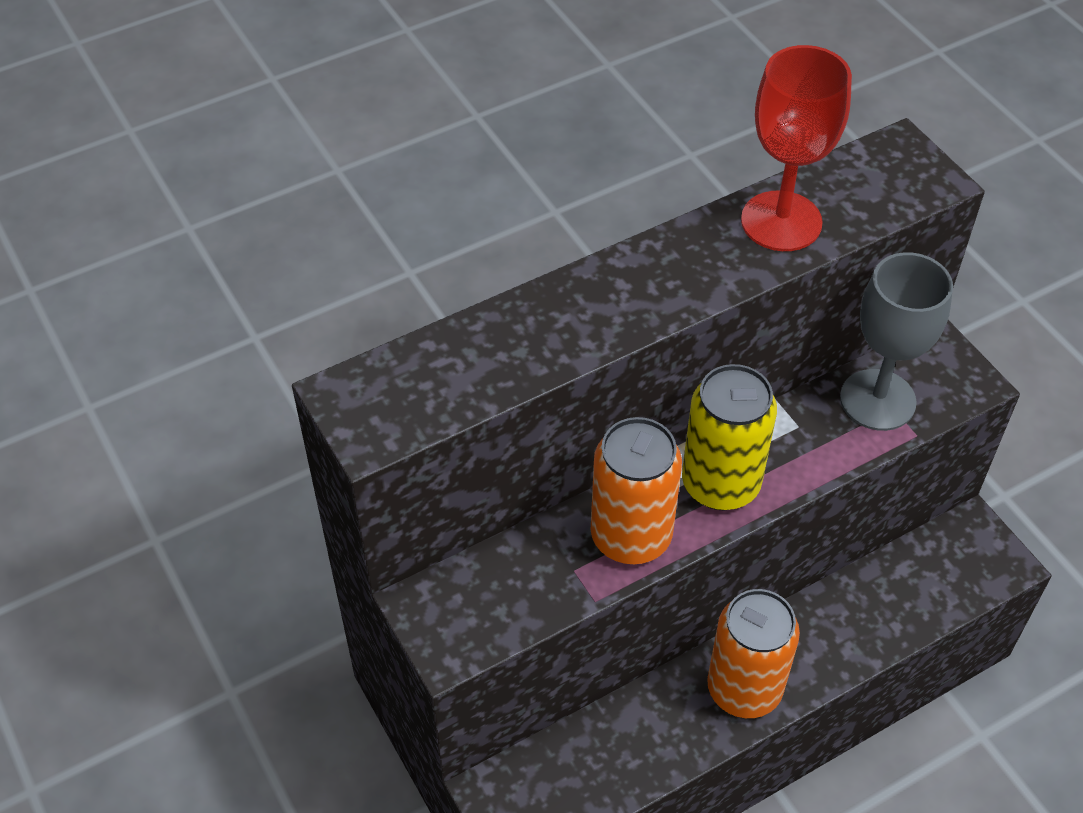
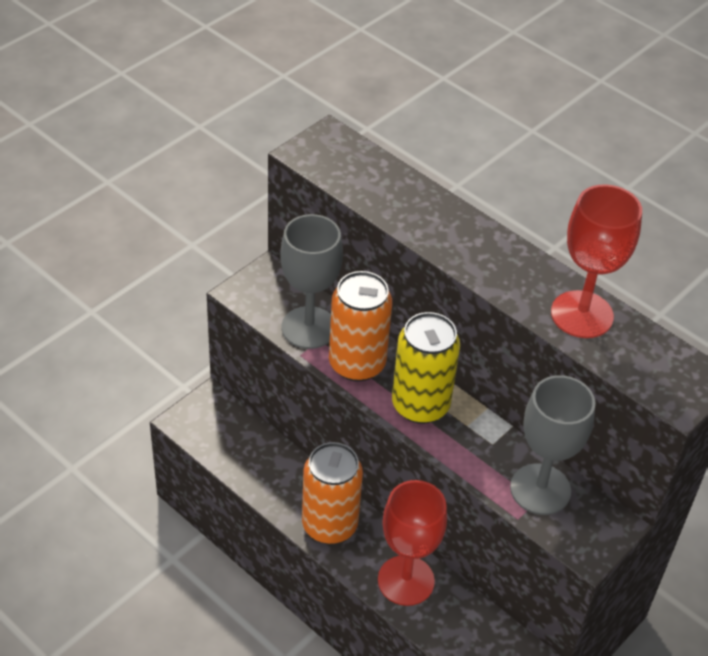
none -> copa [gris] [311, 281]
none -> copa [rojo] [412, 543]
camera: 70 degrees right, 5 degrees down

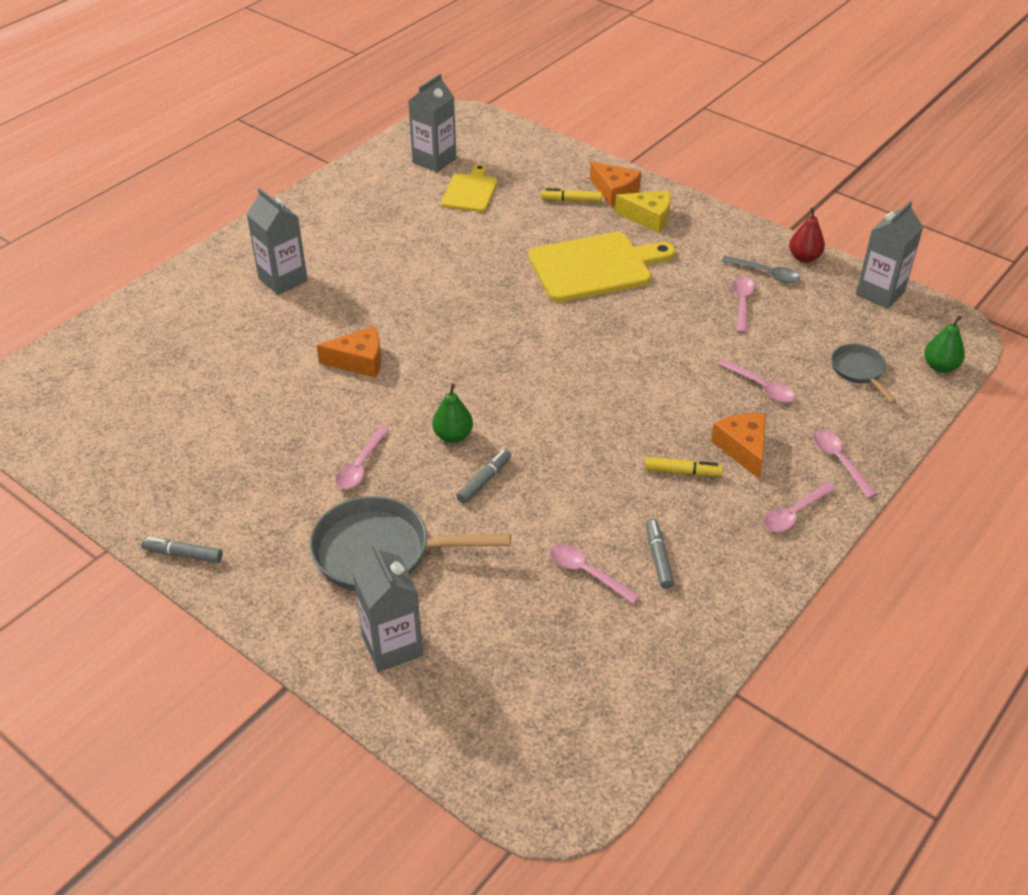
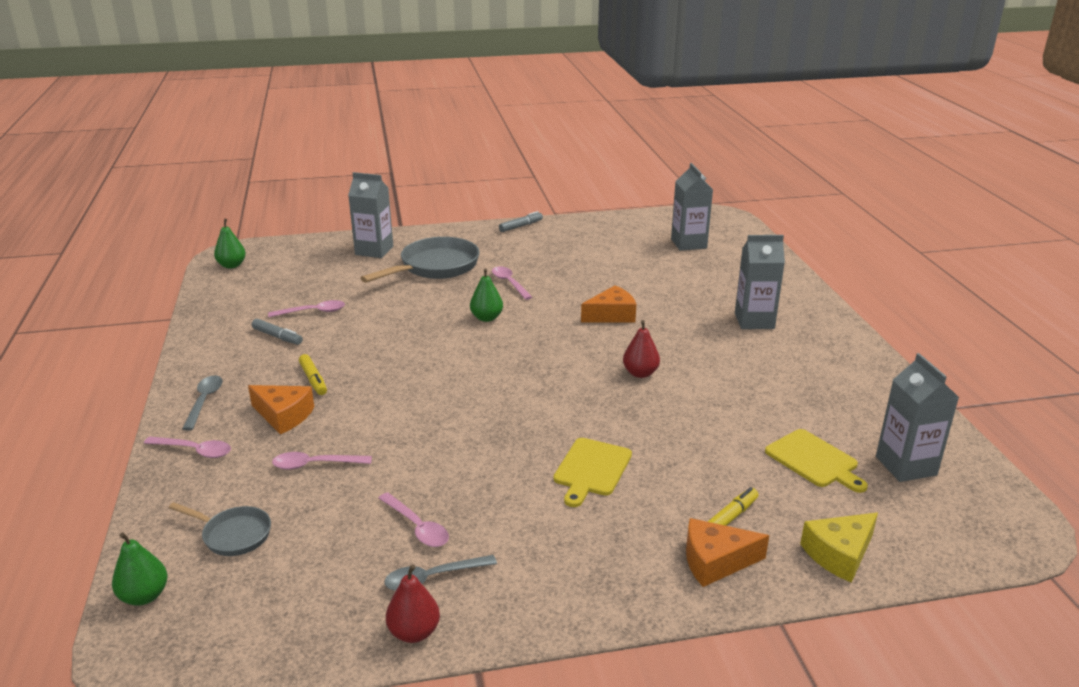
queso [amarillo] [643, 211] -> queso [amarillo] [839, 548], moved
cartón de leche [gris] [889, 254] -> cartón de leche [gris] [692, 207], moved
tabla de cortar [amarillo] [602, 267] -> tabla de cortar [amarillo] [593, 472], x0.58
queso [naranja] [348, 352] -> queso [naranja] [608, 304], 150 degrees counterclockwise
rotulador [gris] [483, 476] -> none
rotulador [amarillo] [684, 466] -> rotulador [amarillo] [313, 374], 75 degrees counterclockwise
cuchara [rosa] [800, 507] -> cuchara [gris] [202, 402]
none -> pera [verde] [230, 244]
none -> pera [rojo] [641, 349]
camera: 130 degrees right, 15 degrees down

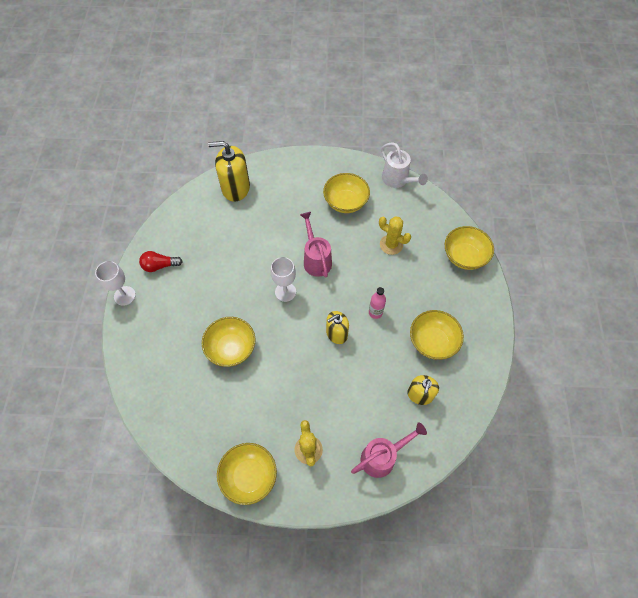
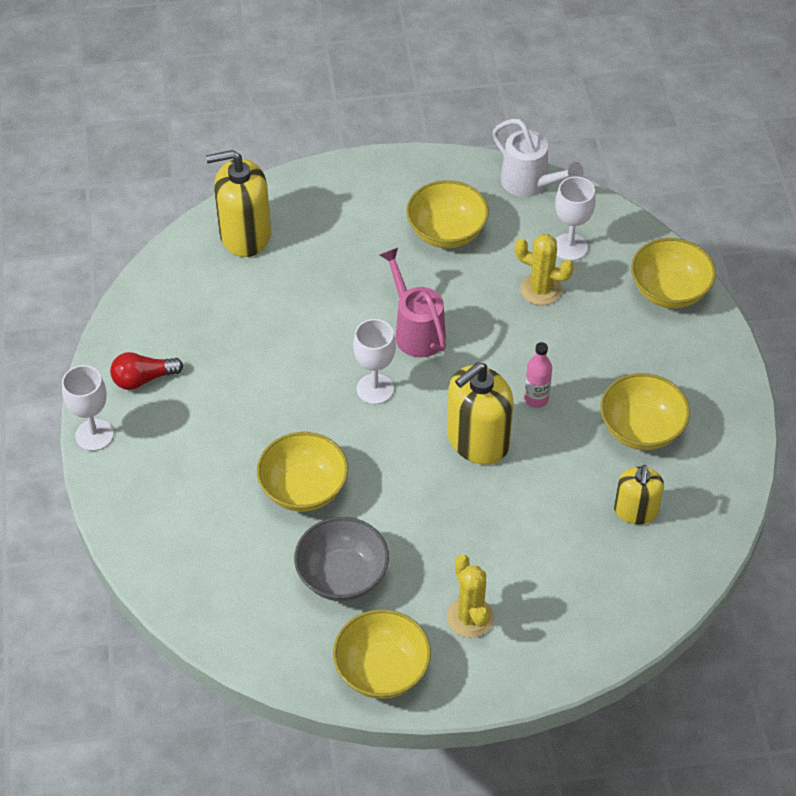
dispensador de jabón [amarillo] [337, 327] -> dispensador de jabón [amarillo] [480, 413], x1.61
regadera [rosa] [389, 450] -> none
none -> copa [blanco] [575, 218]
none -> cuenco [gris] [341, 559]
camera: 10 degrees left, 10 degrees down

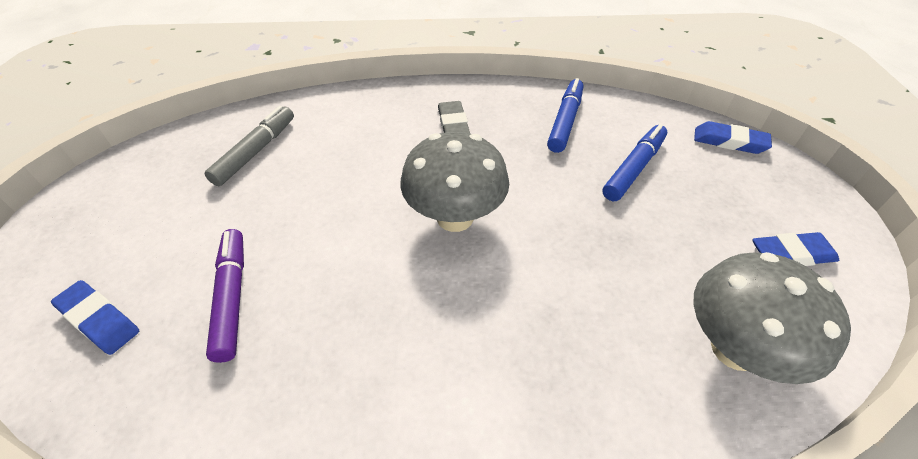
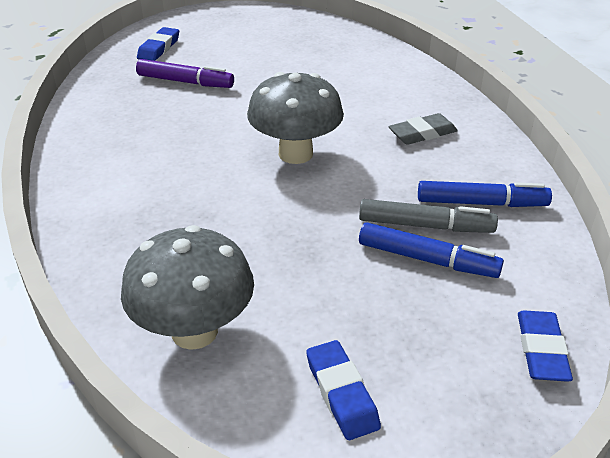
rotulador [gris] [249, 146] -> rotulador [gris] [428, 216], moved
rotulador [morado] [225, 296] -> rotulador [morado] [185, 73], 45 degrees clockwise
camera: 75 degrees right, 10 degrees down

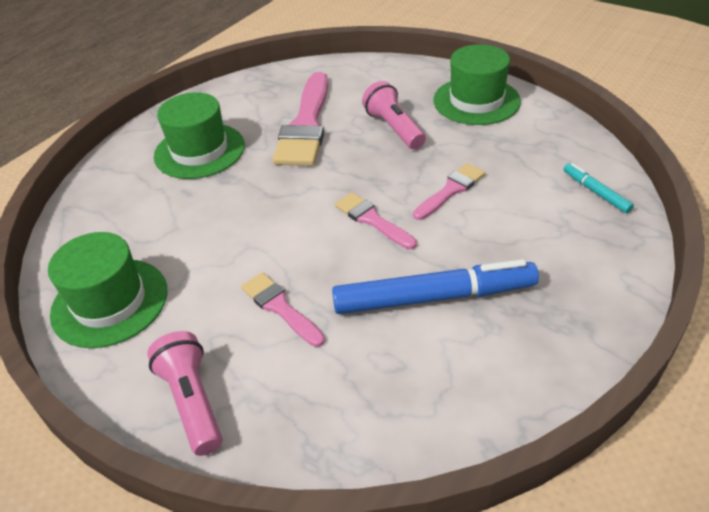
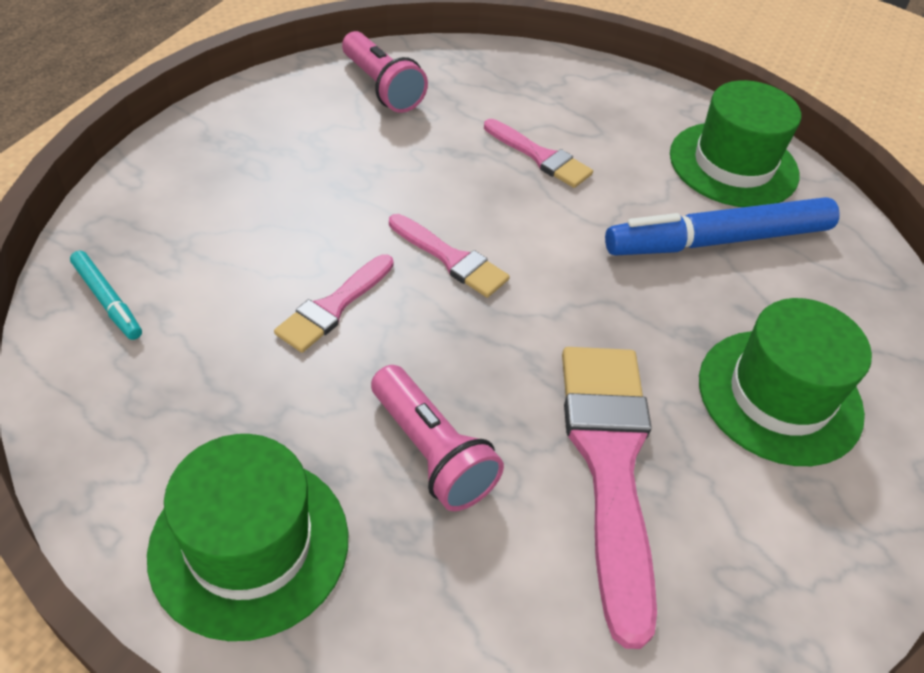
rotulador [azul] [435, 286] -> rotulador [azul] [722, 226], moved
lámpara de mano [rosa] [185, 393] -> lámpara de mano [rosa] [385, 72], moved
camera: 165 degrees right, 5 degrees up

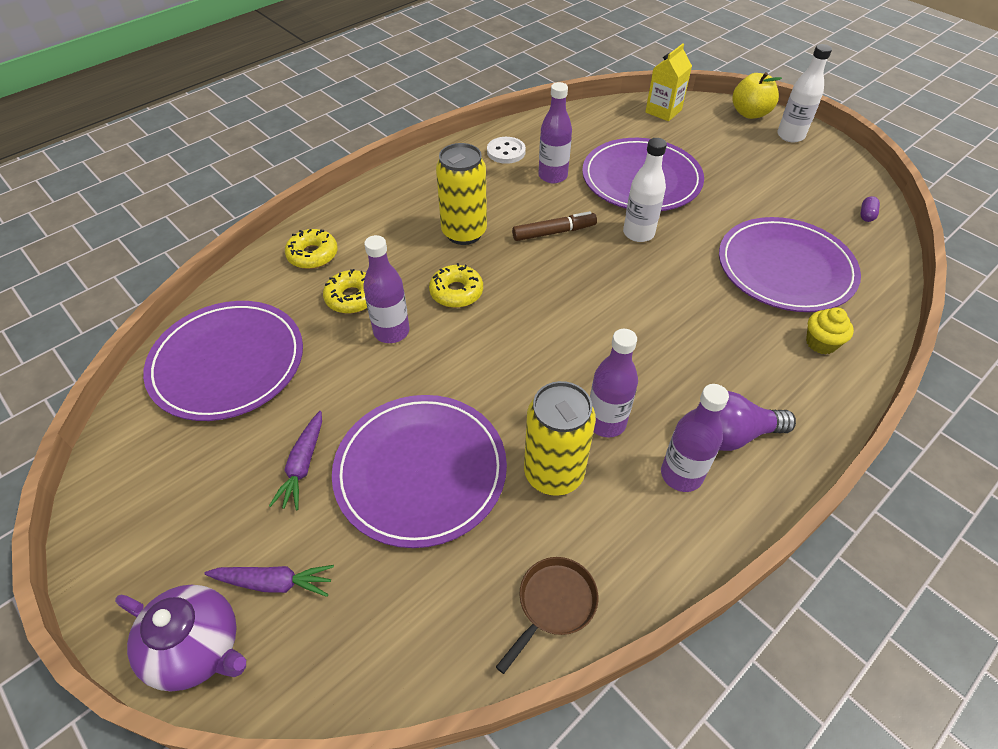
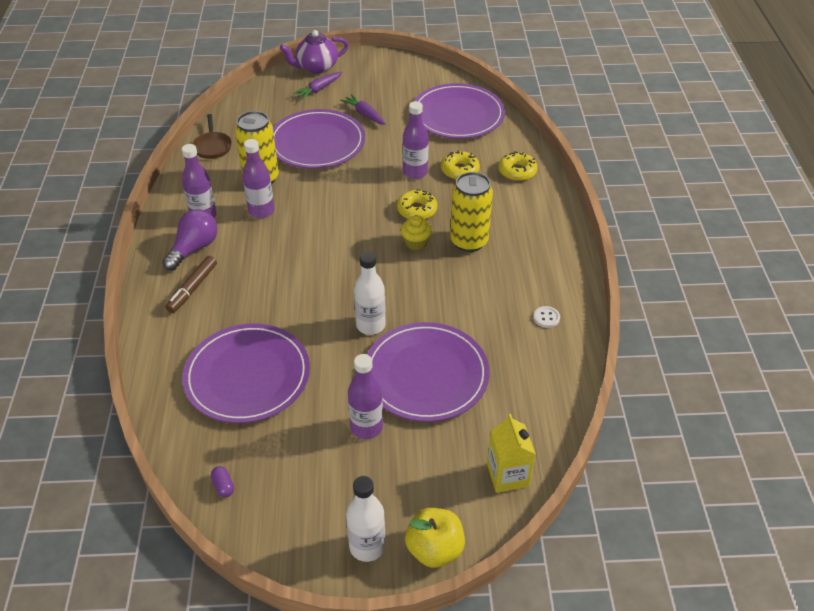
botella [morado] [555, 132] -> botella [morado] [365, 396], moved
botón [blanco] [506, 150] -> botón [blanco] [547, 317], x0.66
rotulador [marrón] [554, 226] -> rotulador [marrón] [191, 284], moved
magdalena [amarillo] [830, 330] -> magdalena [amarillo] [416, 232], moved
camera: 130 degrees right, 5 degrees down

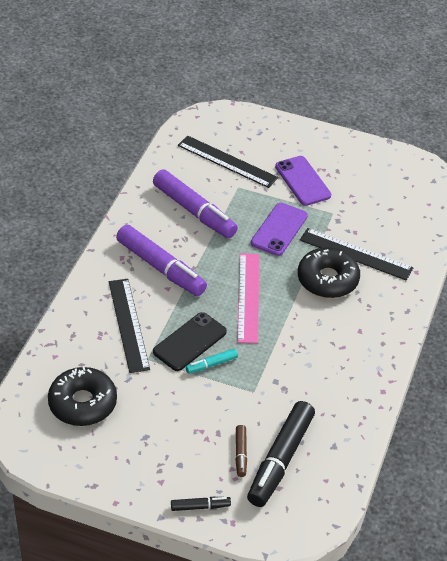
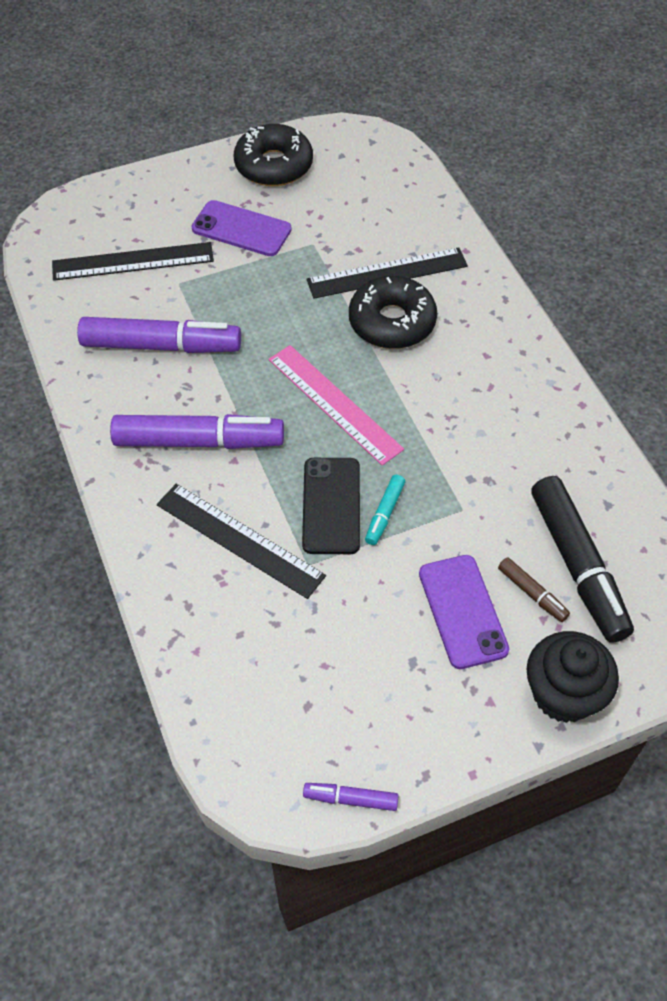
móvil [morado] [279, 229] -> móvil [morado] [464, 612], moved
rosquilla [negro] [82, 396] -> rosquilla [negro] [273, 155], moved
rotulador [negro] [201, 504] -> magdalena [negro] [573, 677]
none -> rotulador [morado] [351, 797]
camera: 40 degrees left, 10 degrees up

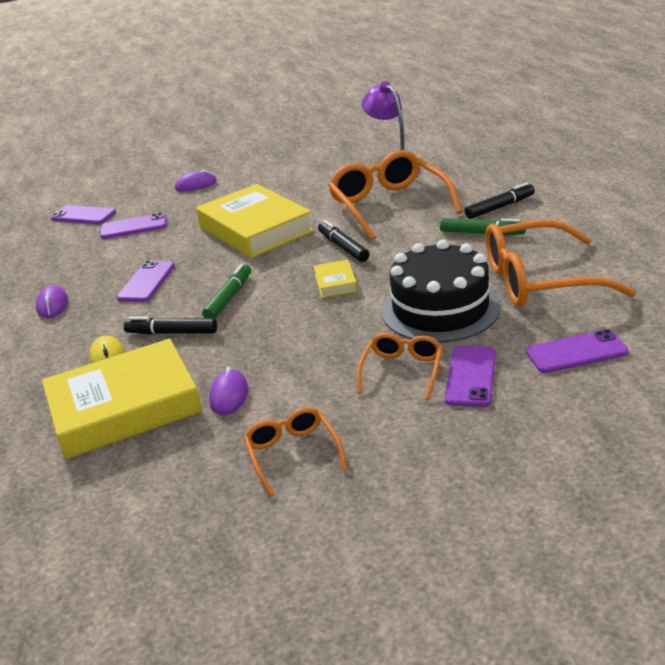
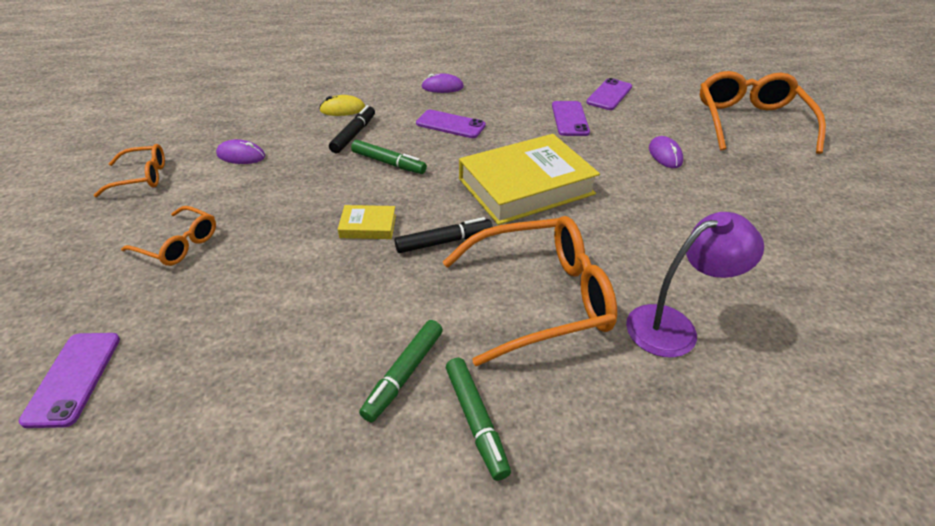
rotulador [negro] [500, 200] -> rotulador [verde] [478, 419]
gafas [naranja] [560, 263] -> gafas [naranja] [763, 112], moved
tarta [negro] [441, 291] -> none
libro [amarillo] [122, 399] -> none
móvil [morado] [470, 376] -> none
camera: 95 degrees right, 10 degrees up

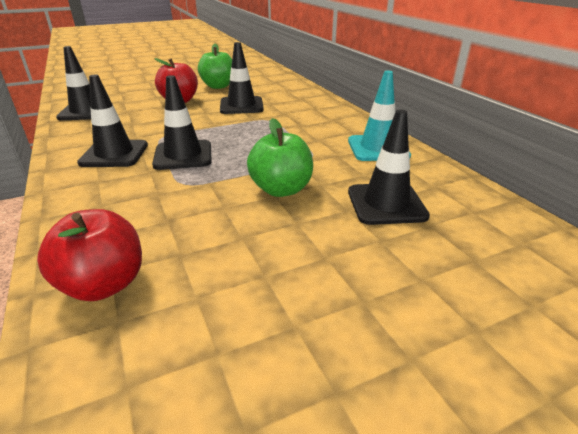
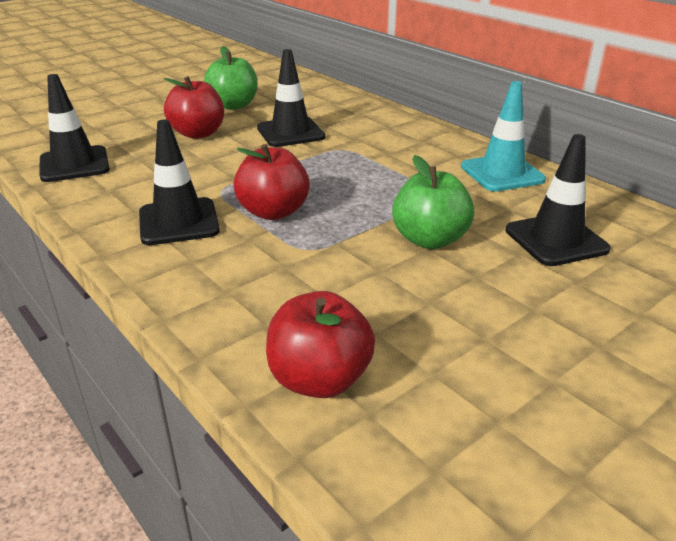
cono de tráfico [negro] [181, 122] -> manzana [rojo] [271, 182]
camera: 15 degrees left, 0 degrees up

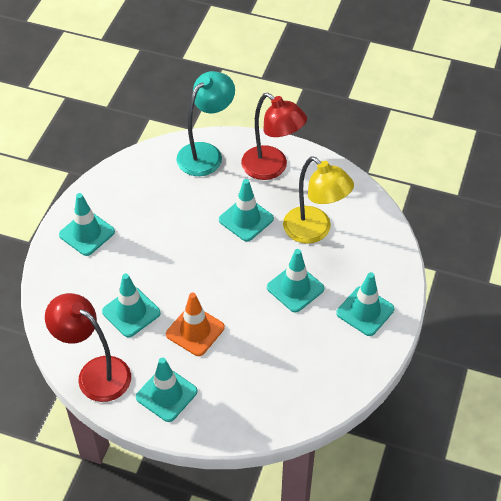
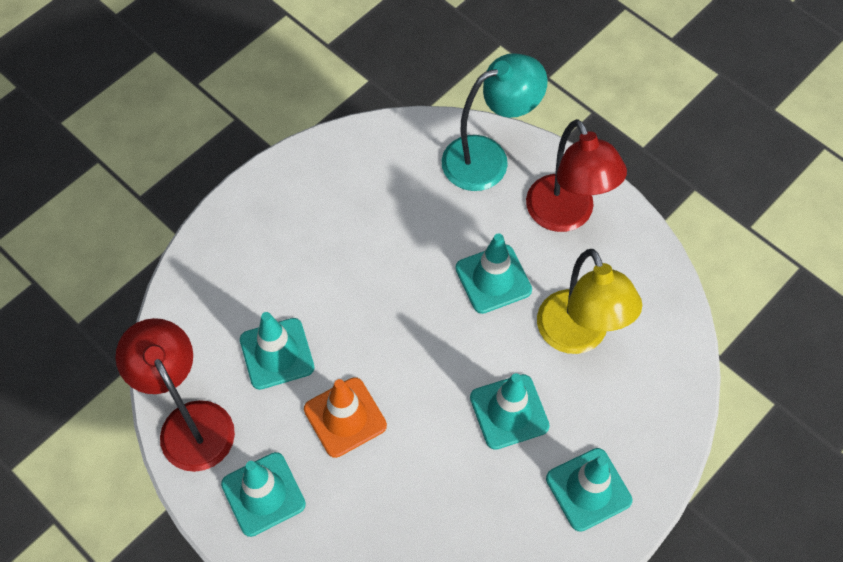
cono de tráfico [turquesa] [87, 224] -> none
camera: 25 degrees right, 10 degrees up

